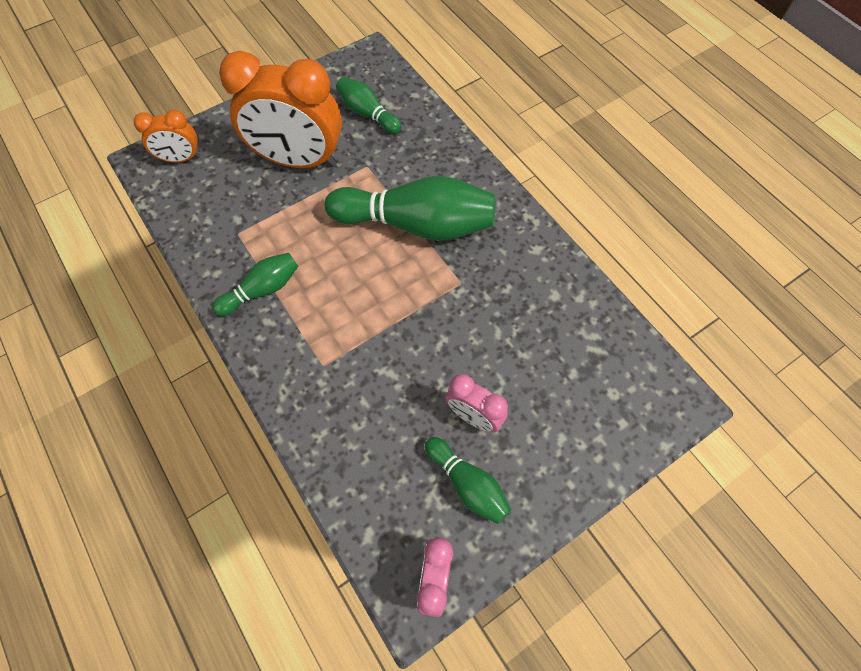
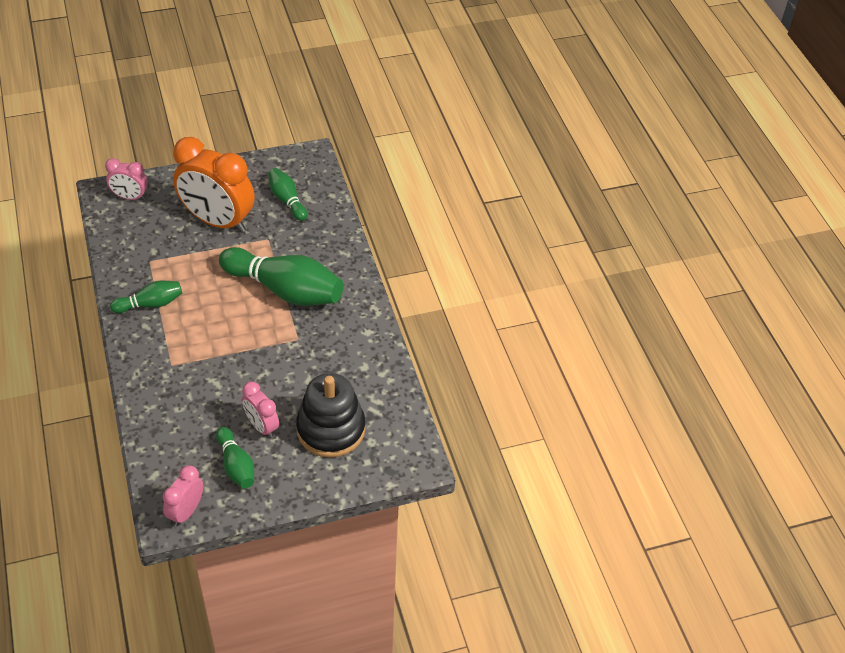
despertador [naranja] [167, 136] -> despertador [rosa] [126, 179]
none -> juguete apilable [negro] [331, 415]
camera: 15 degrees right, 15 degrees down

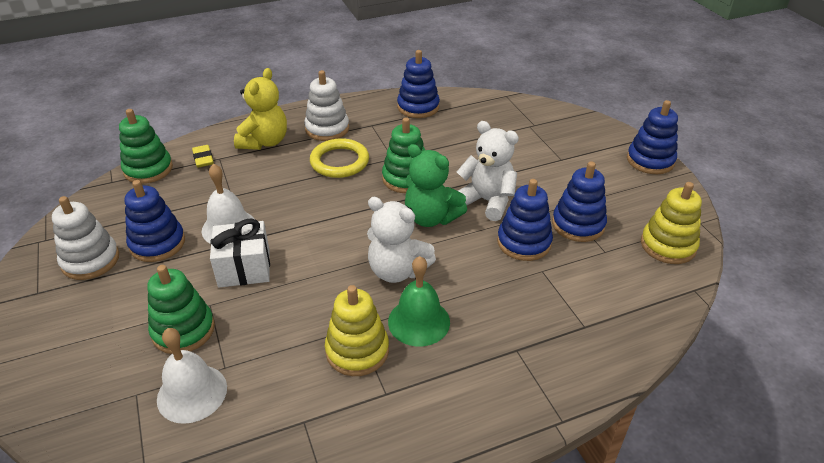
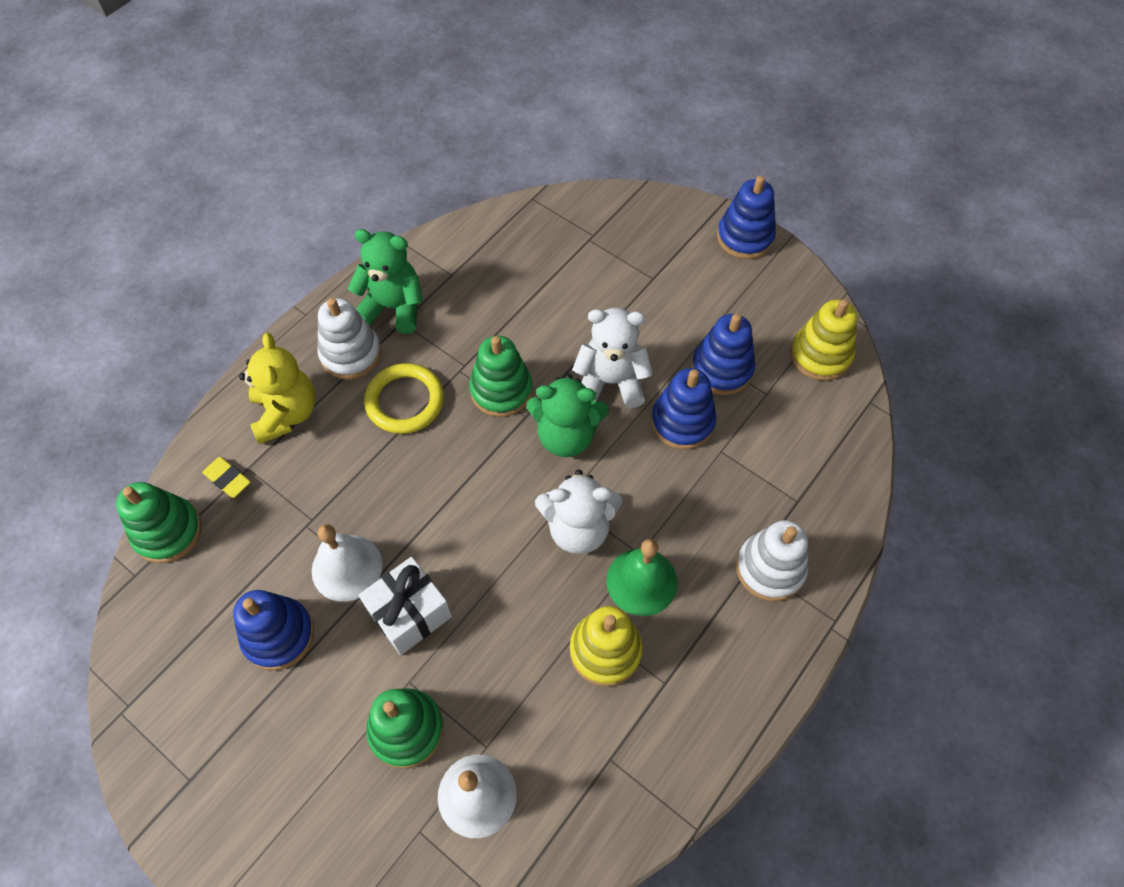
juguete apilable [azul] [418, 84] -> none
juguete apilable [blanco] [85, 238] -> juguete apilable [blanco] [772, 560], moved
none -> osito [verde] [385, 281]
camera: 30 degrees left, 20 degrees up

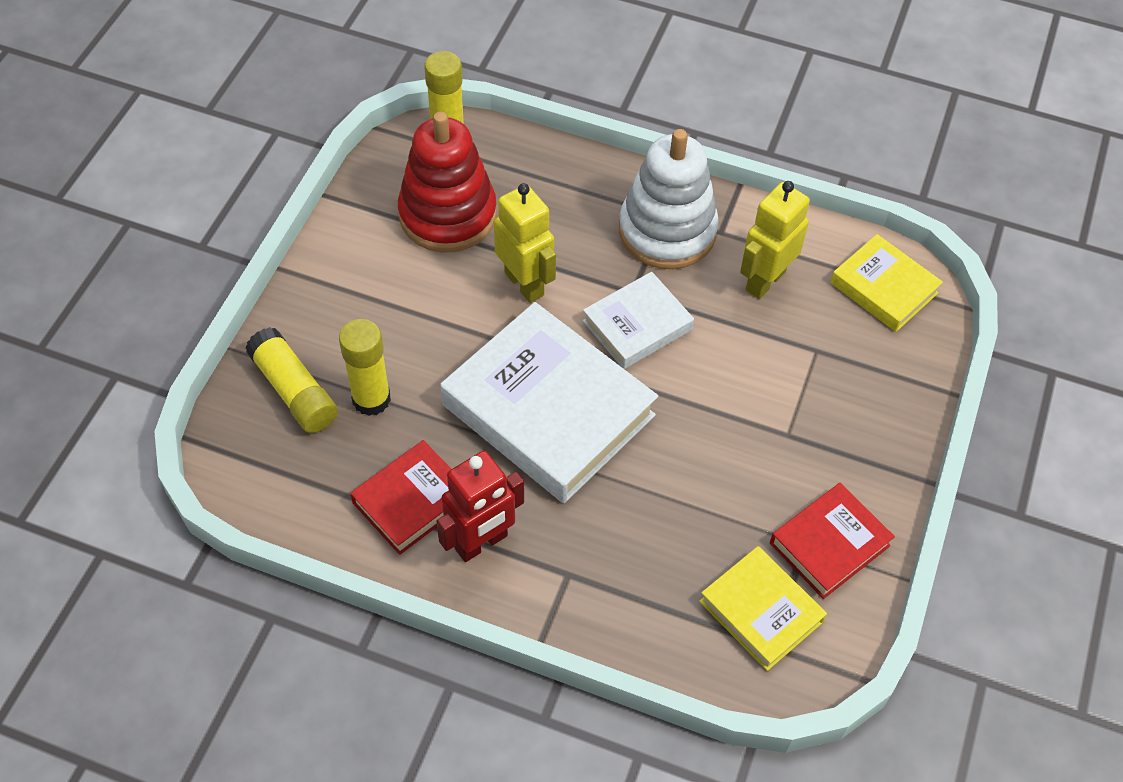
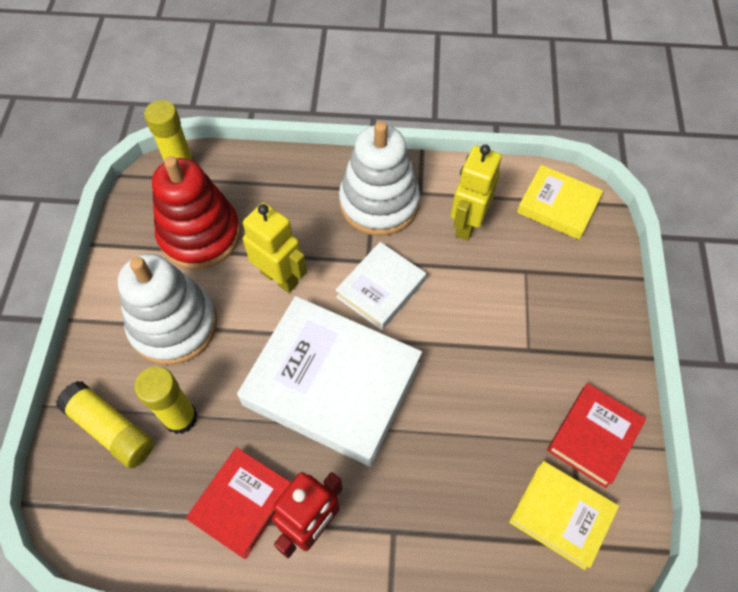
none -> juguete apilable [blanco] [167, 309]
camera: 15 degrees left, 5 degrees up

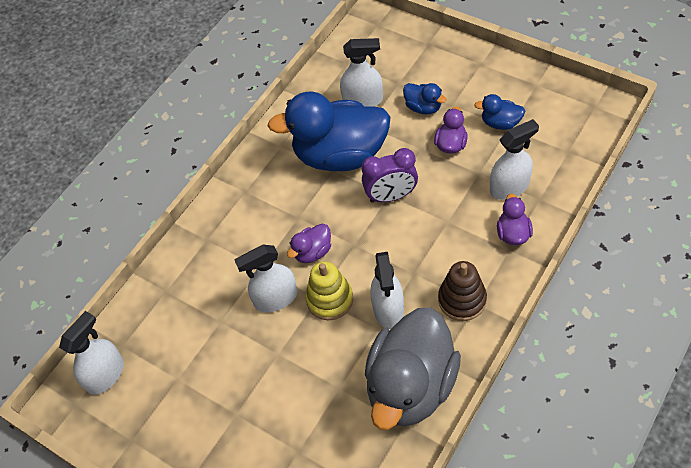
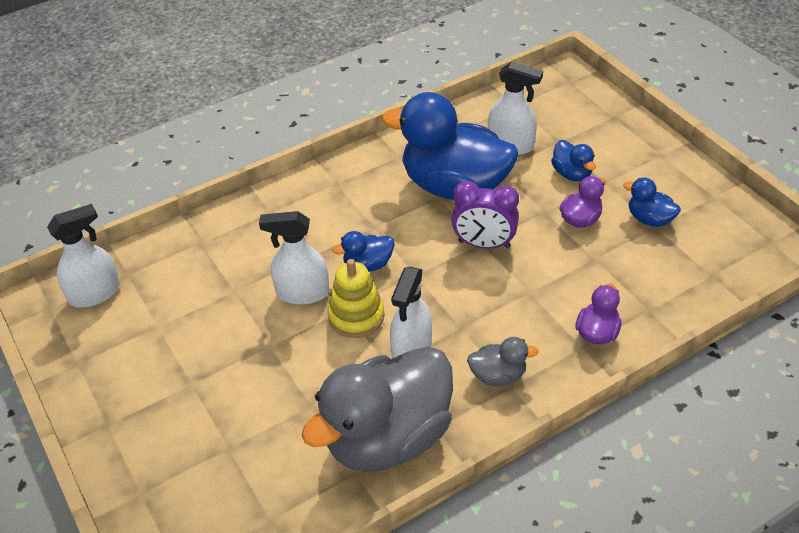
pulverizador [blanco] [514, 159] -> none
pato [morado] [309, 243] -> pato [azul] [363, 251]
juguete apilable [marrón] [462, 291] -> pato [gris] [503, 361]
camera: 20 degrees right, 10 degrees down

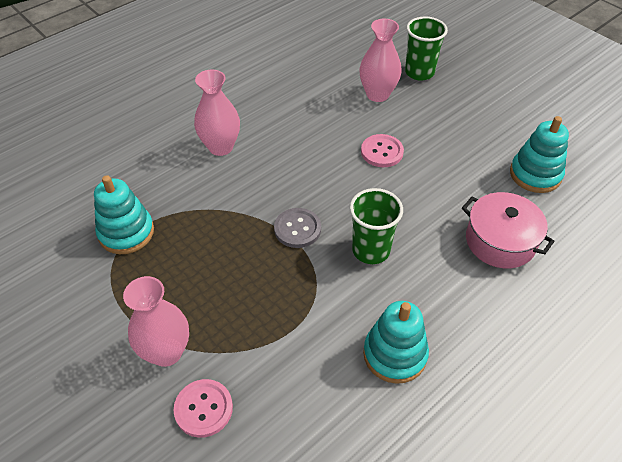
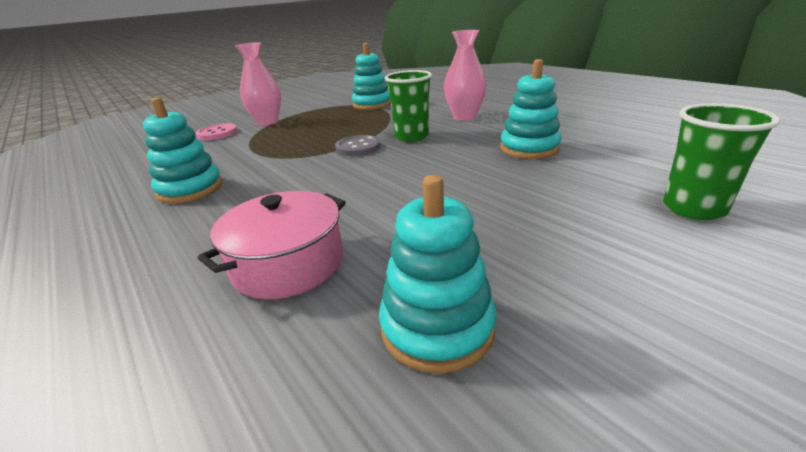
florero [rosa] [380, 60] -> none
botón [rosa] [382, 150] -> none
vaso [verde] [376, 226] -> vaso [verde] [408, 106], moved
none -> juguete apilable [turquesa] [530, 109]
camera: 95 degrees right, 20 degrees down

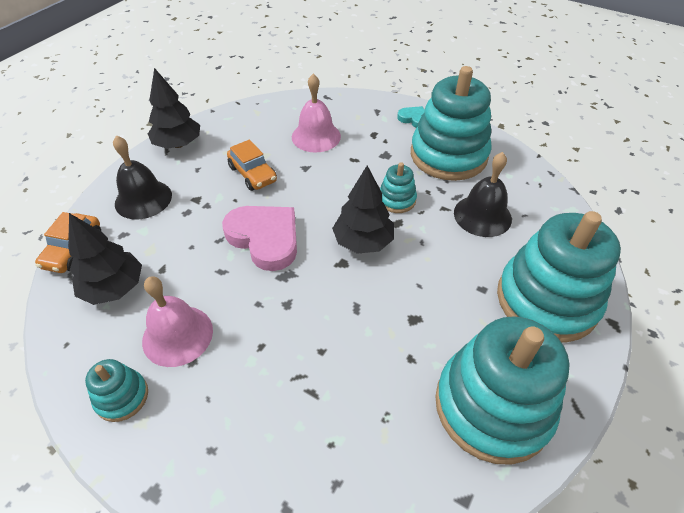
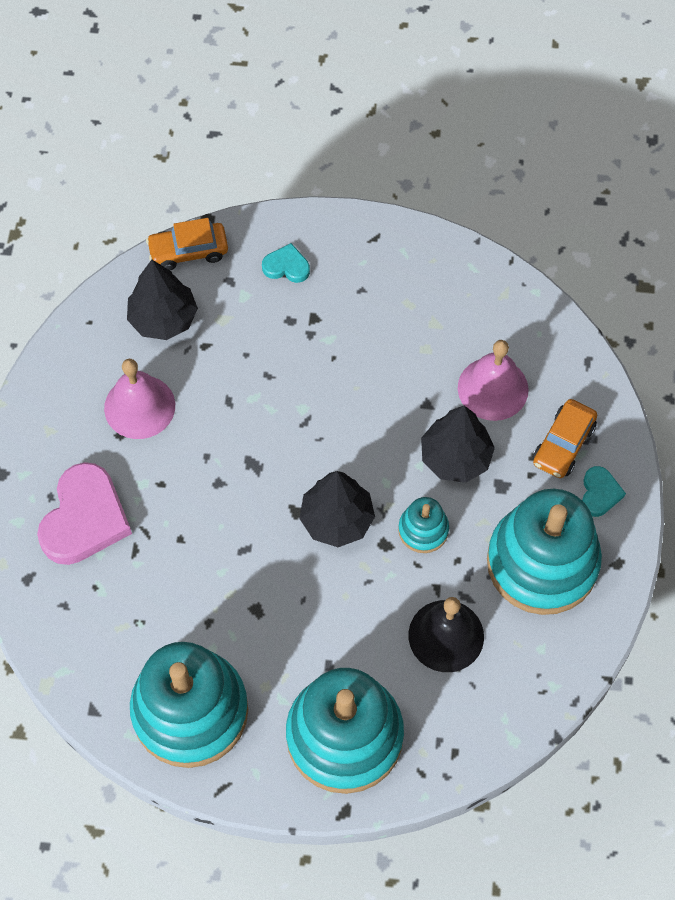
árbol [negro] [174, 108] -> árbol [negro] [458, 444], moved
campana [negro] [142, 177] -> corazón [turquesa] [286, 263]
coche [naranja] [252, 165] -> coche [naranja] [565, 438], moved
corazón [rosa] [259, 238] -> corazón [rosa] [84, 513], moved
juguete apilable [turquesa] [116, 390] -> none
camera: 65 degrees right, 15 degrees up

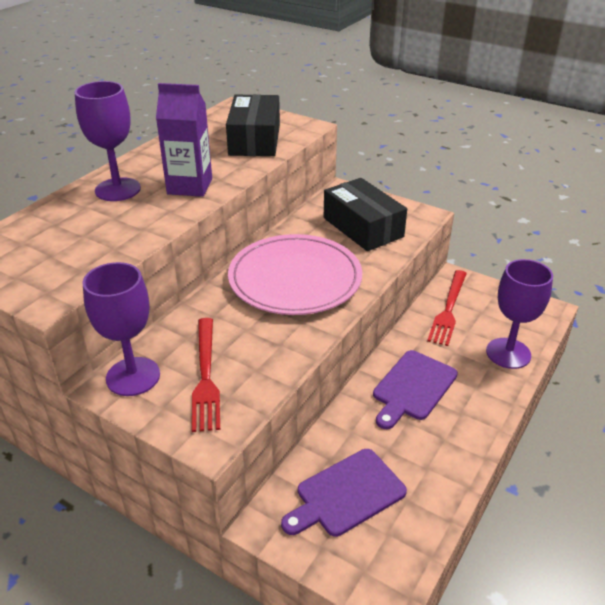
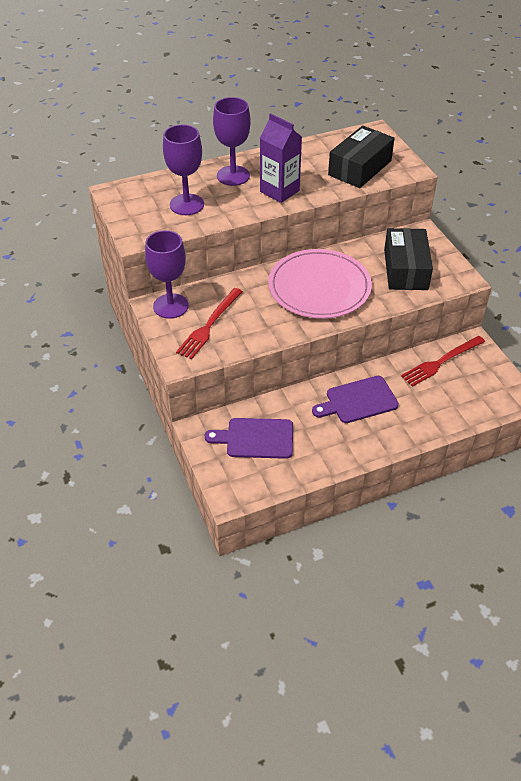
copa [morado] [519, 314] -> copa [morado] [183, 169], moved
camera: 35 degrees right, 10 degrees up

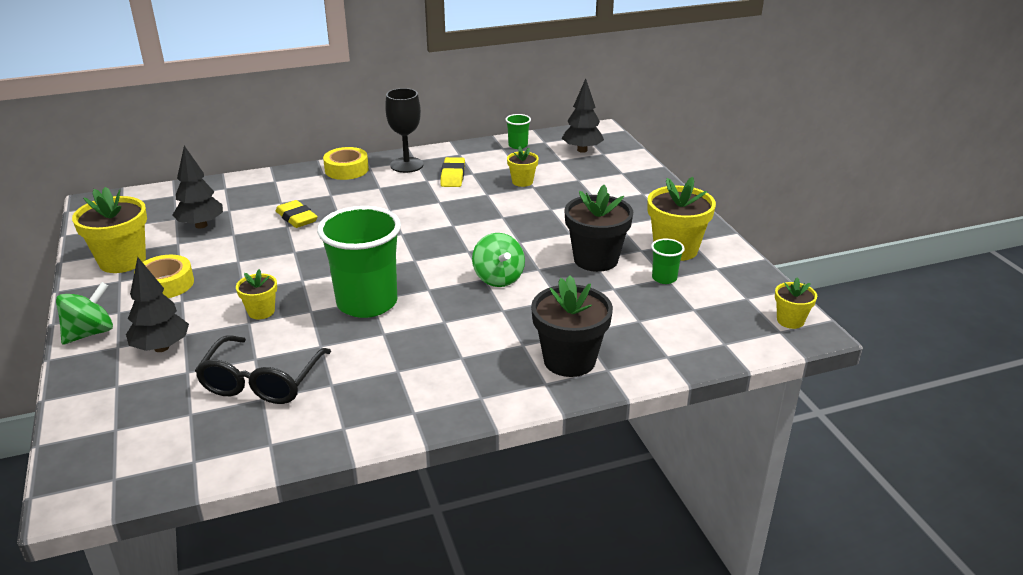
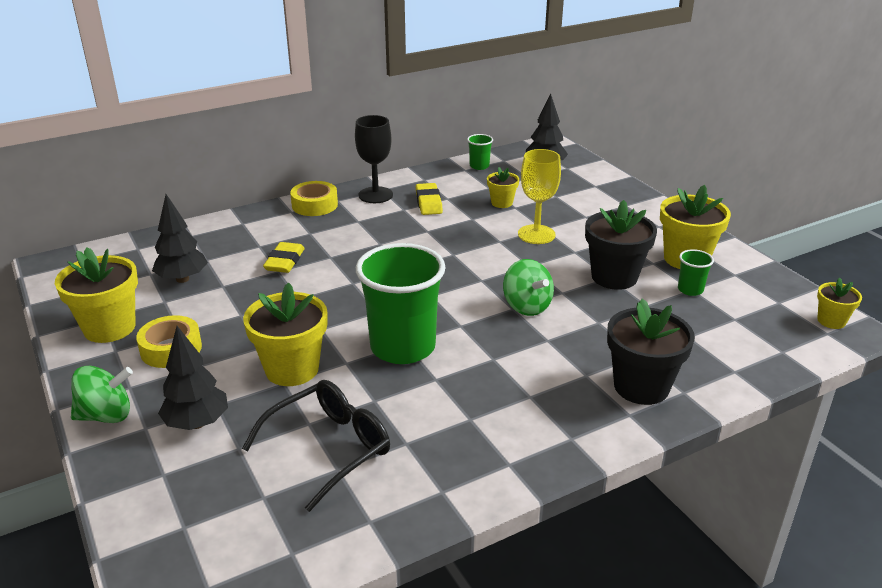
goma de borrar [amarillo] [296, 214] -> goma de borrar [amarillo] [284, 257], 60 degrees clockwise
maceta [amarillo] [256, 294] -> maceta [amarillo] [285, 334], x1.84
peonza [verde] [84, 313] -> peonza [verde] [102, 394], 45 degrees clockwise
gafas [negro] [263, 369] -> gafas [negro] [316, 446], 135 degrees counterclockwise
none -> copa [amarillo] [539, 196]
camera: 10 degrees left, 0 degrees up

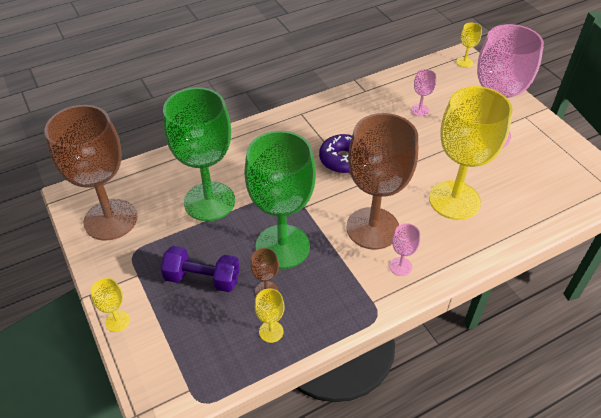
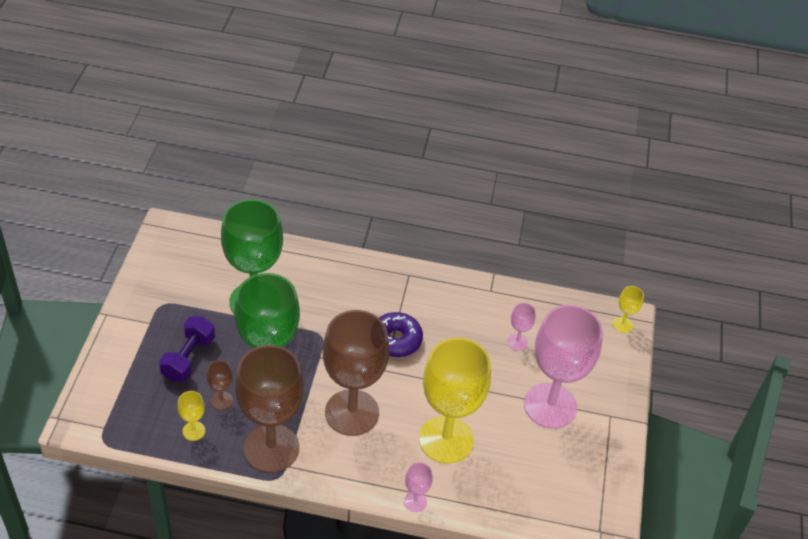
copa [marrón] [91, 172] -> copa [marrón] [269, 409], moved
copa [rosa] [404, 249] -> copa [rosa] [418, 487], moved
mancuerna [morado] [200, 269] -> mancuerna [morado] [187, 349], 60 degrees clockwise
copa [amarillo] [110, 305] -> none
camera: 35 degrees right, 0 degrees up

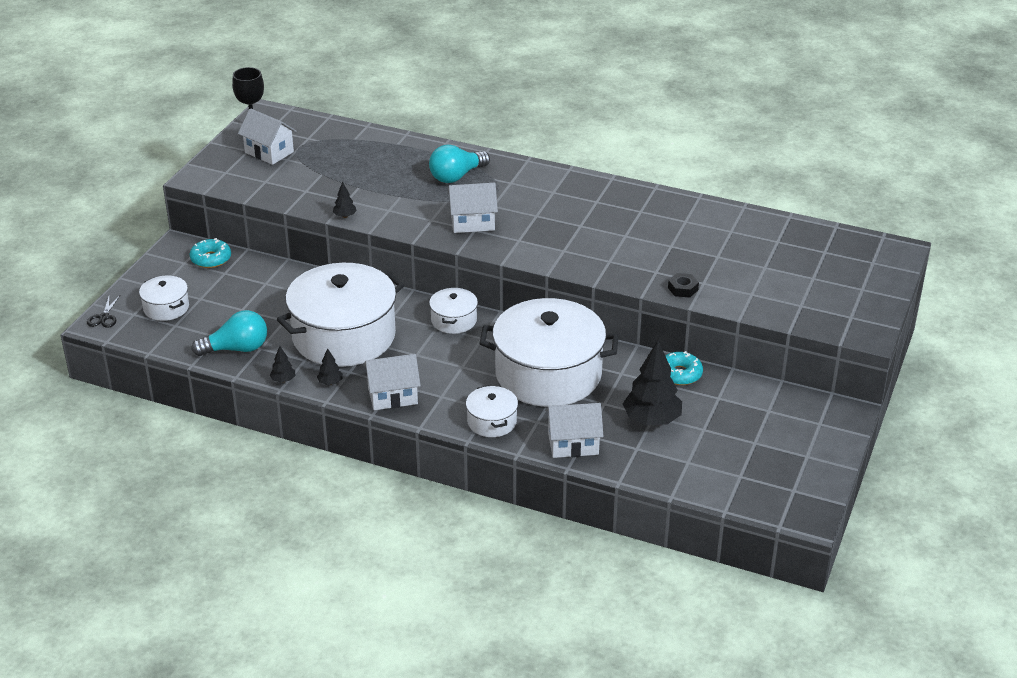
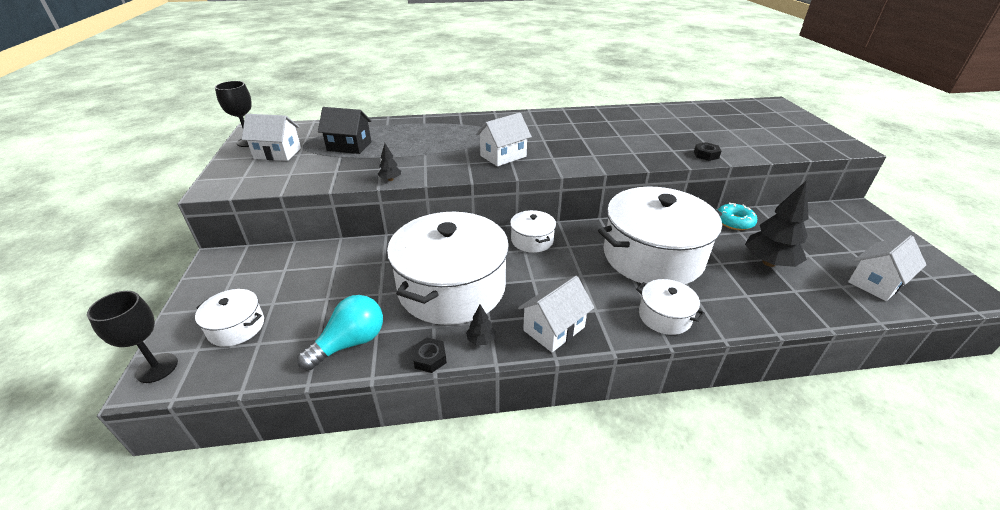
bombilla [turquesa] [459, 163] -> none
rosquilla [turquesa] [210, 253] -> none
tijeras [negro] [104, 311] -> copa [negro] [132, 337]
árbol [negro] [282, 364] -> tuerca [negro] [429, 355]
casa [blanco] [574, 430] -> casa [blanco] [887, 268], moved
none -> casa [negro] [345, 130]
camera: 30 degrees left, 0 degrees up

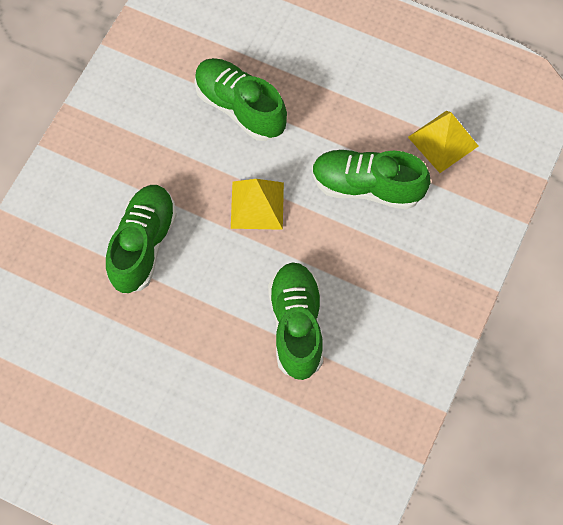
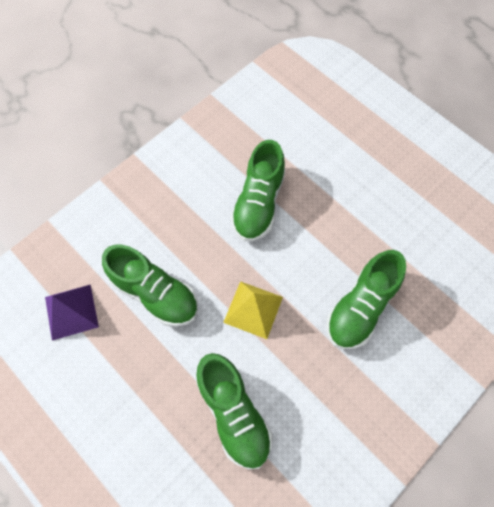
pirámide [amarillo] [443, 142] -> pirámide [morado] [72, 313]
camera: 160 degrees left, 0 degrees up

